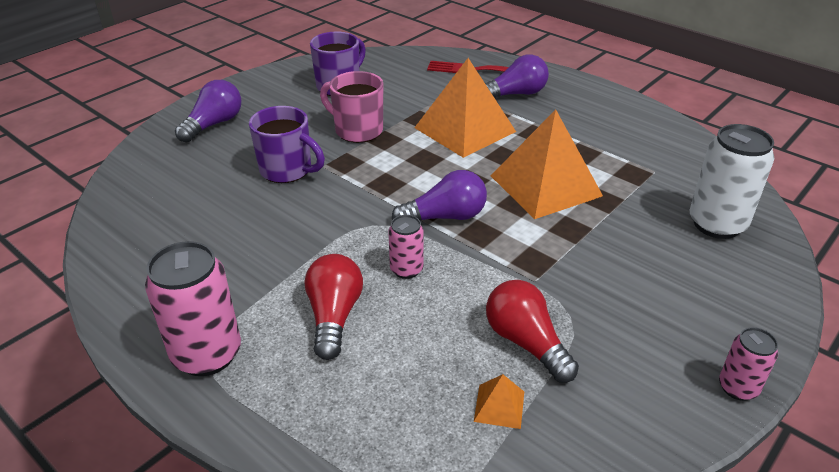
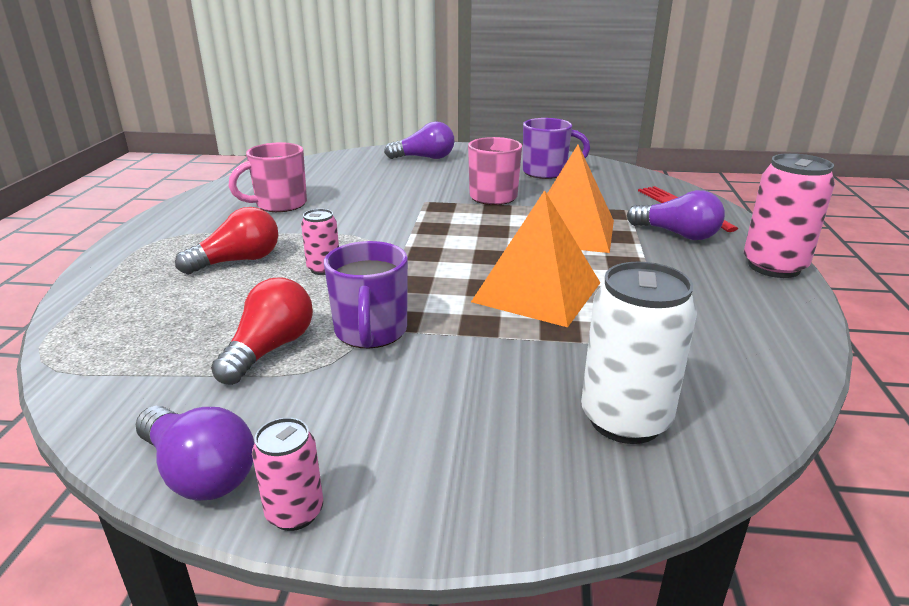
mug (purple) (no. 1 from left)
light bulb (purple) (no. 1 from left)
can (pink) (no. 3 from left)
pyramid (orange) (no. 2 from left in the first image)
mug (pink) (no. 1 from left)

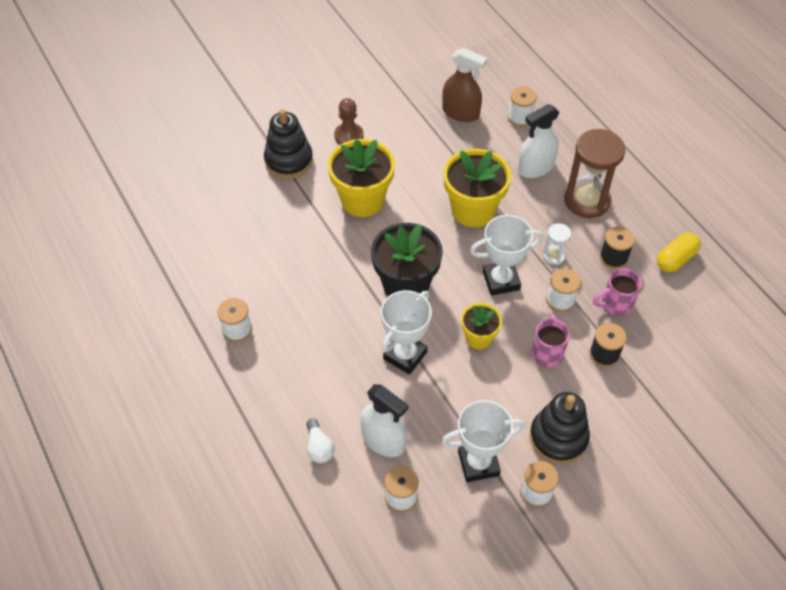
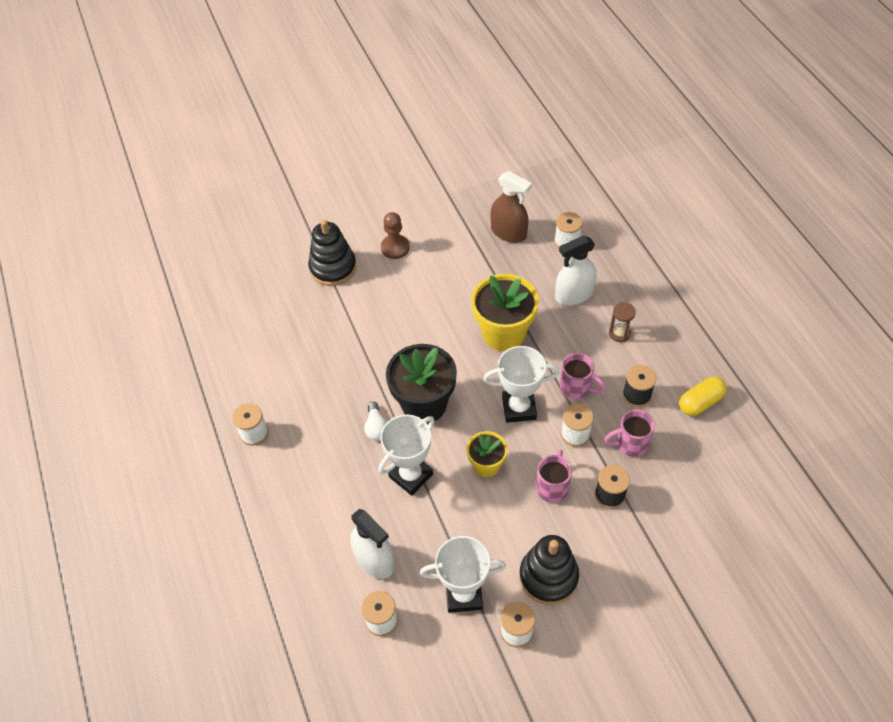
hourglass (brown)
flower pot (yellow) (no. 1 from left in the first image)
mug (pink) (no. 2 from left)
light bulb (white)

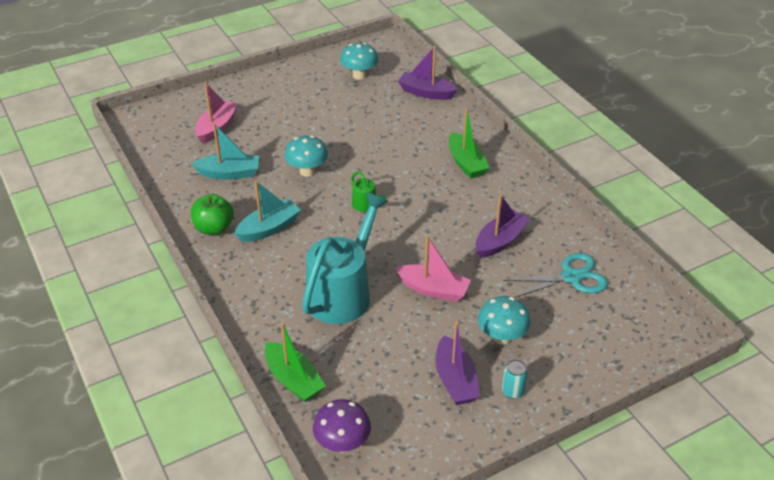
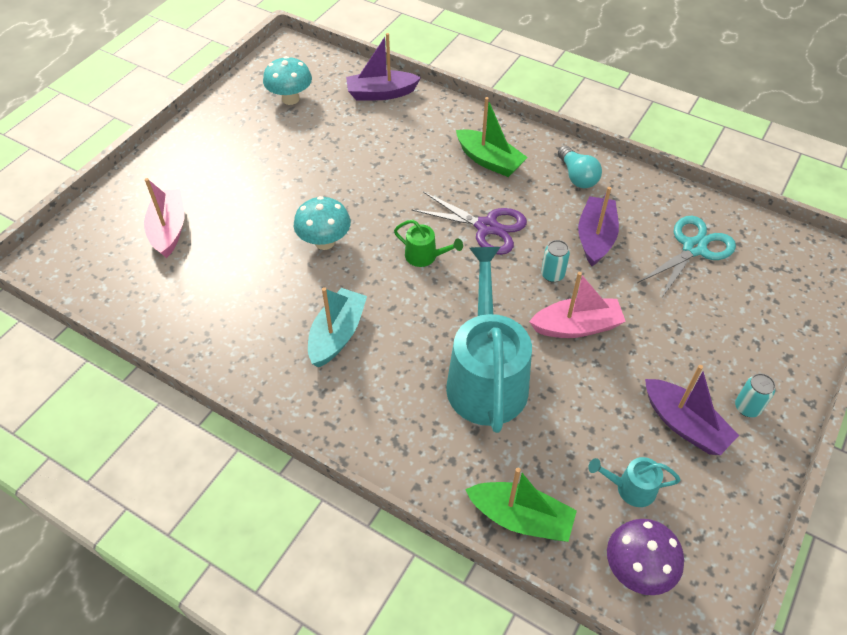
boat (turquoise) (no. 1 from left in the first image)
apple (green)
mushroom (turquoise) (no. 3 from left in the first image)
light bulb (turquoise)
scissors (purple)
can (turquoise) (no. 1 from left)
watering can (turquoise) (no. 2 from left)

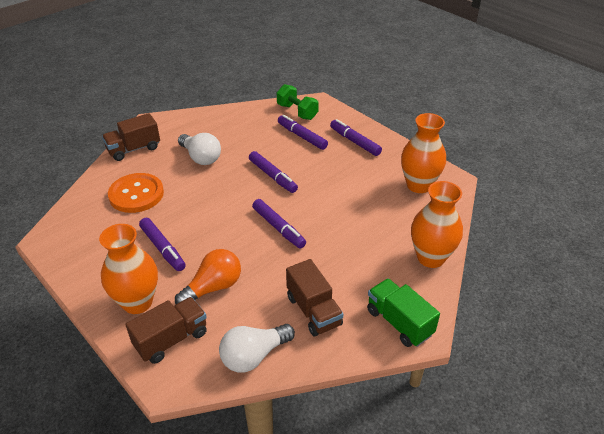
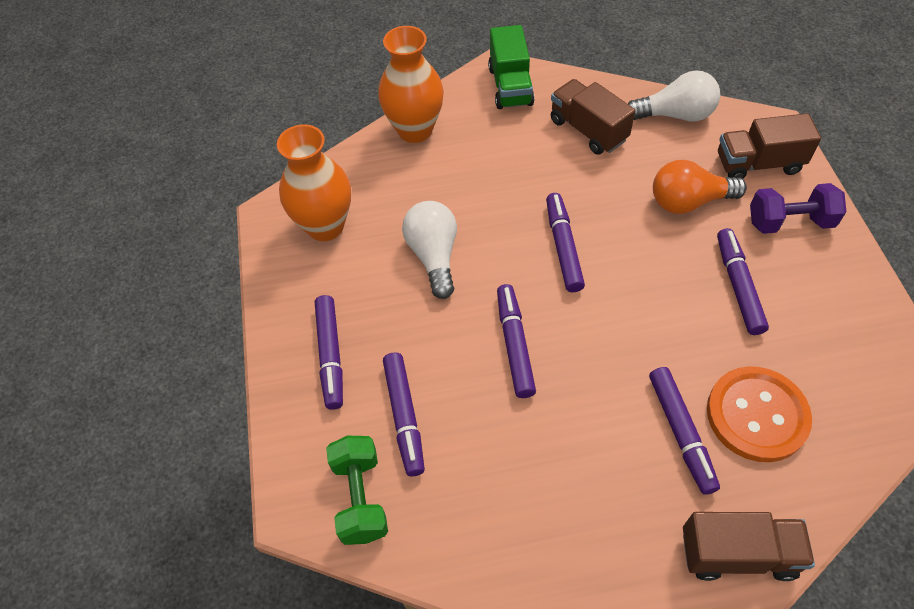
light bulb (white) (no. 1 from left)
dumbbell (purple)
truck (brown) (no. 1 from left)
marker (purple) (no. 5 from left)

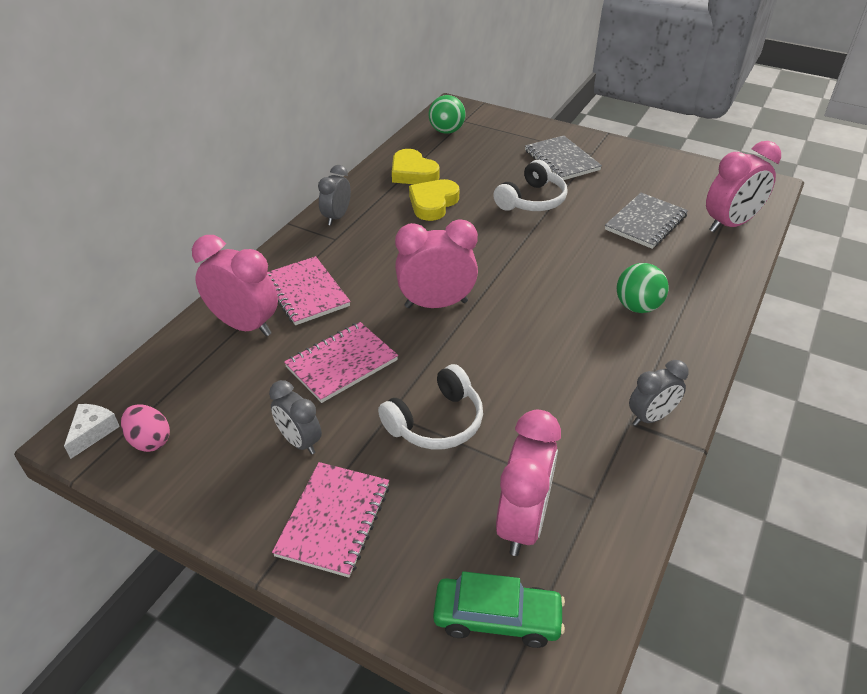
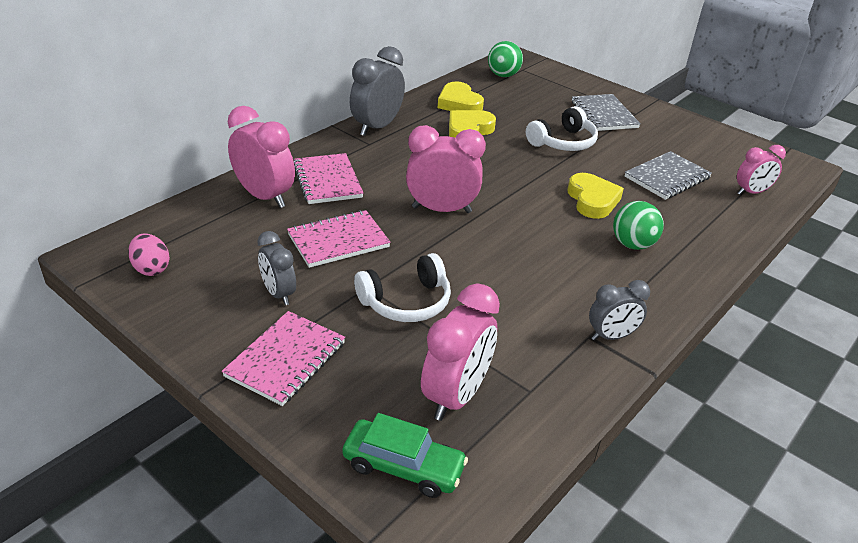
clock (pink) (no. 4 from left)
clock (grey) (no. 2 from left)
cheese (white)
heart (yellow) (no. 3 from left)

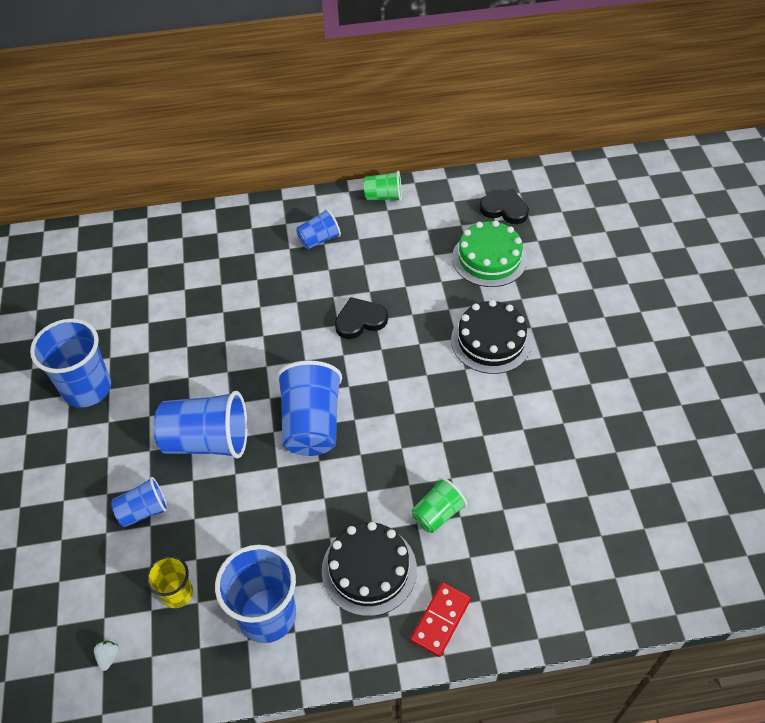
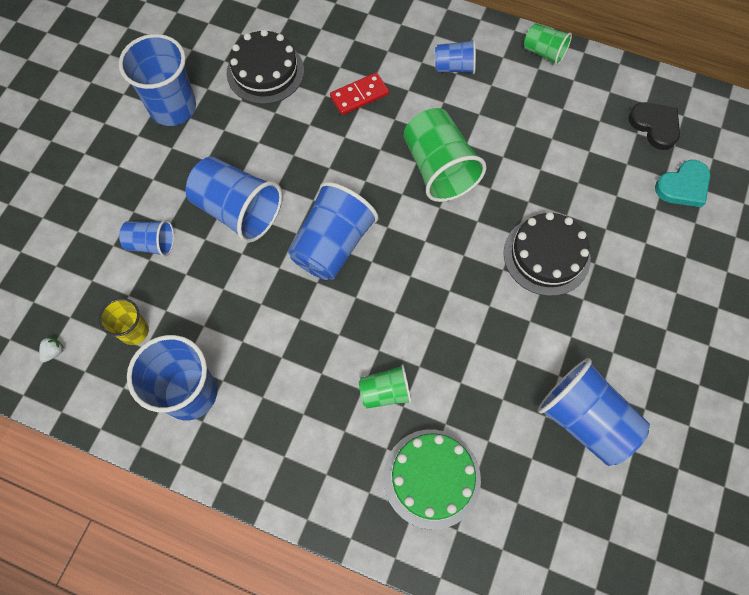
cake (green)
cup (green) (no. 2 from left)
cake (black) (no. 1 from left)
domino (red)
heart (turquoise)
cup (blue) (no. 7 from left)

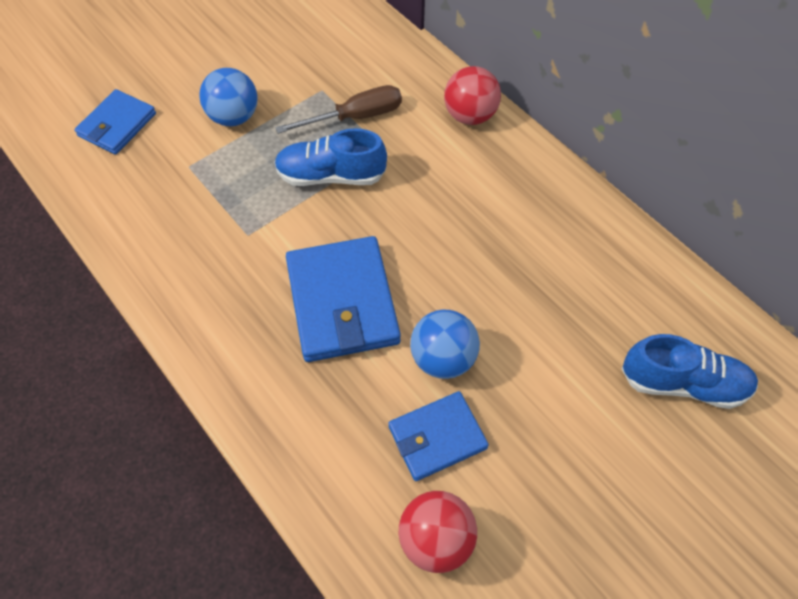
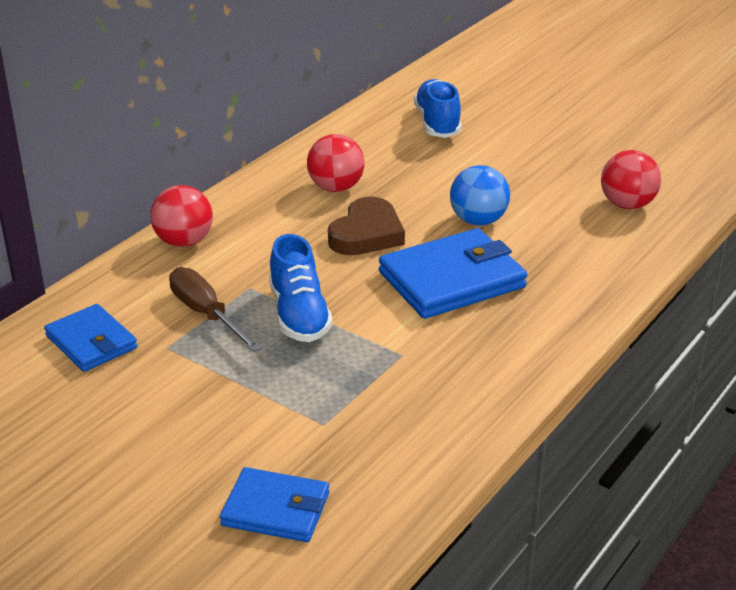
ball (blue) (no. 1 from left in the first image)
wallet (blue) (no. 1 from left)
ball (red) (no. 2 from left)
heart (brown)

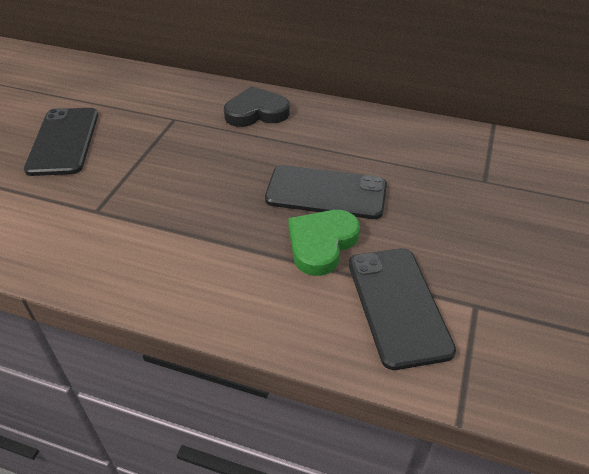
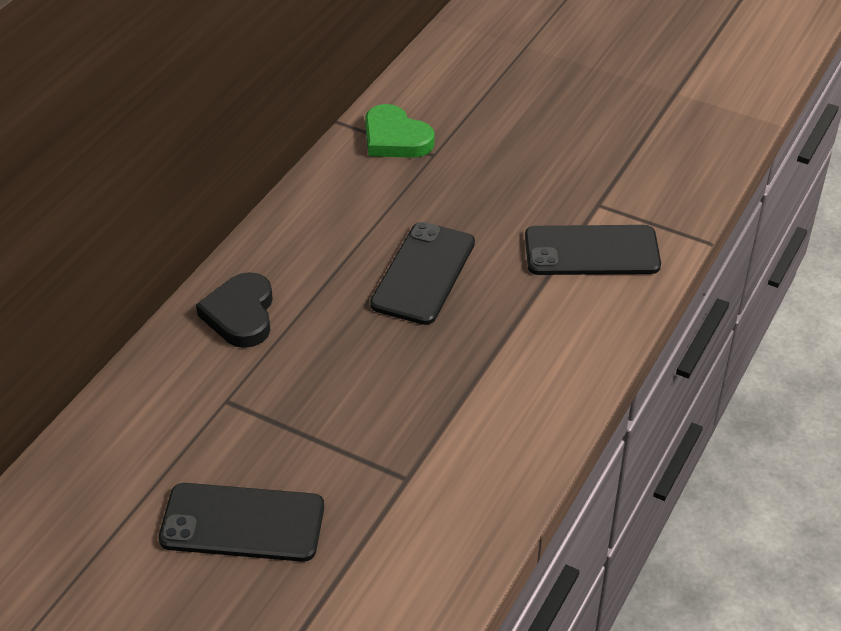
heart (green)

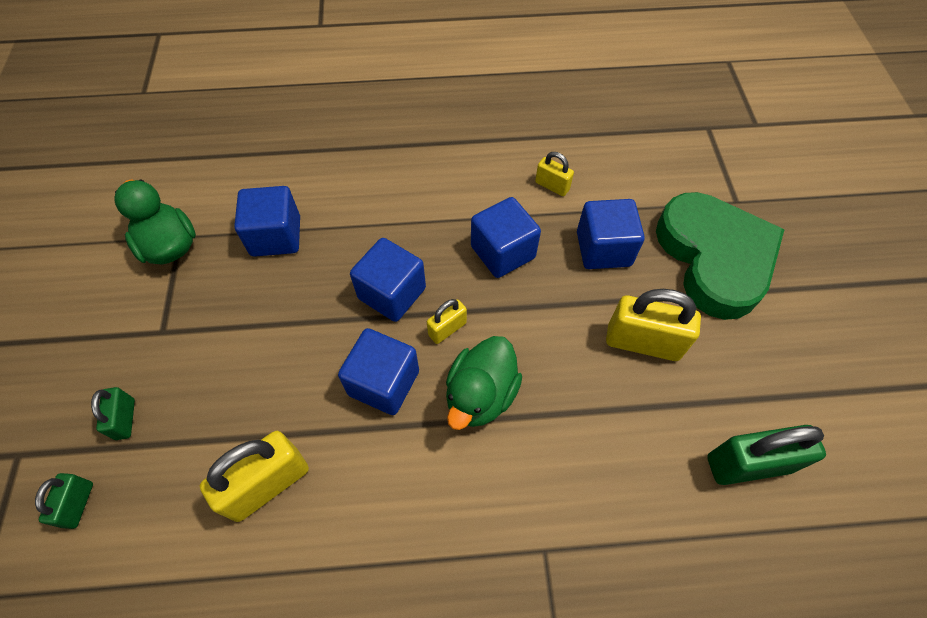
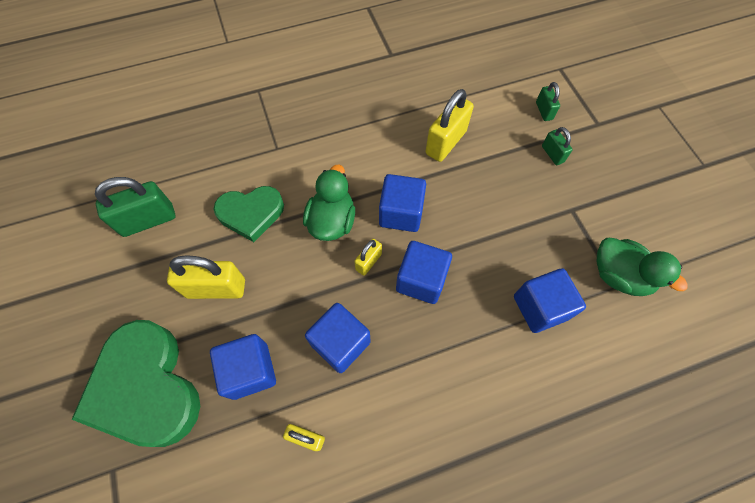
heart (green) (no. 2 from left)

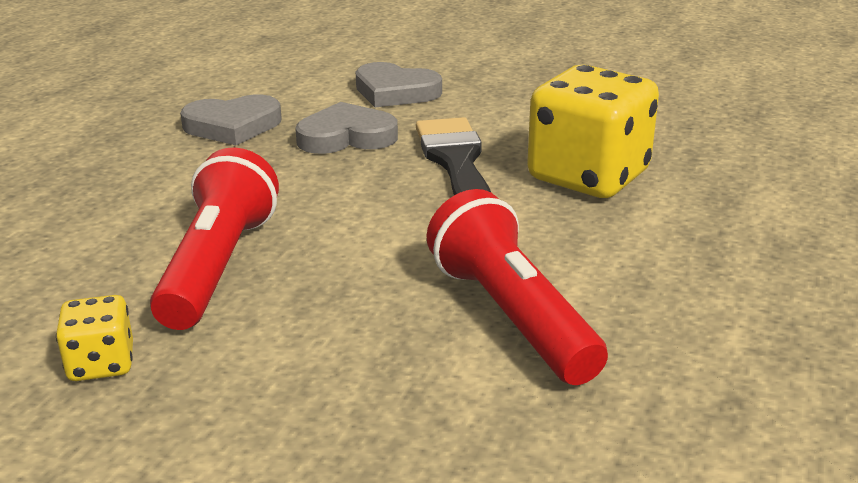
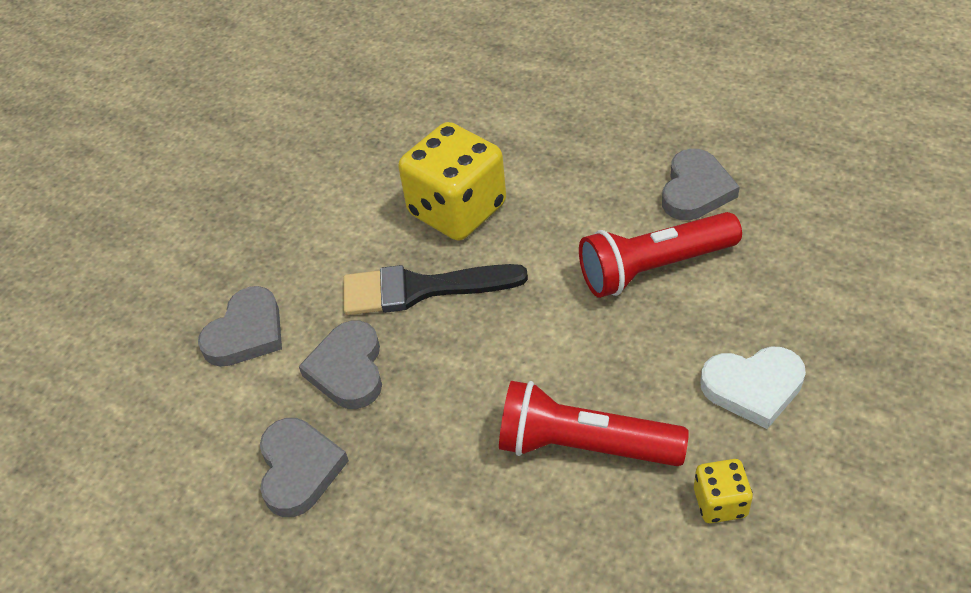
heart (grey) (no. 4 from left)
heart (white)

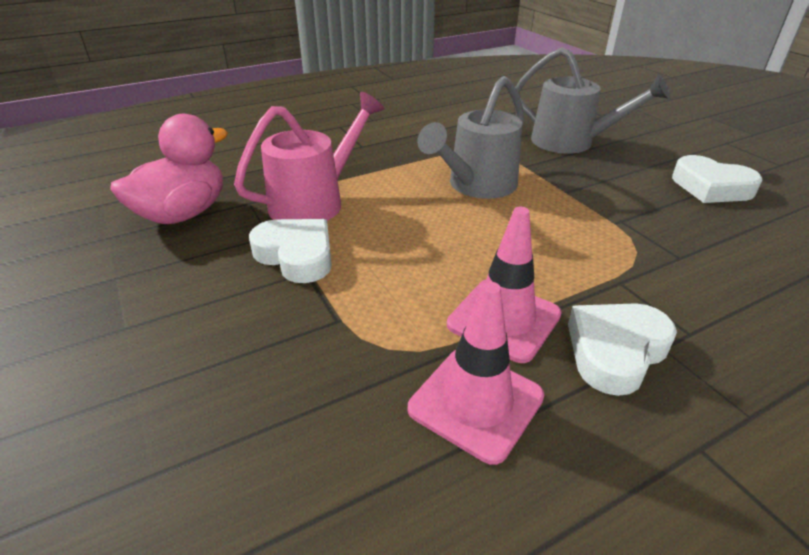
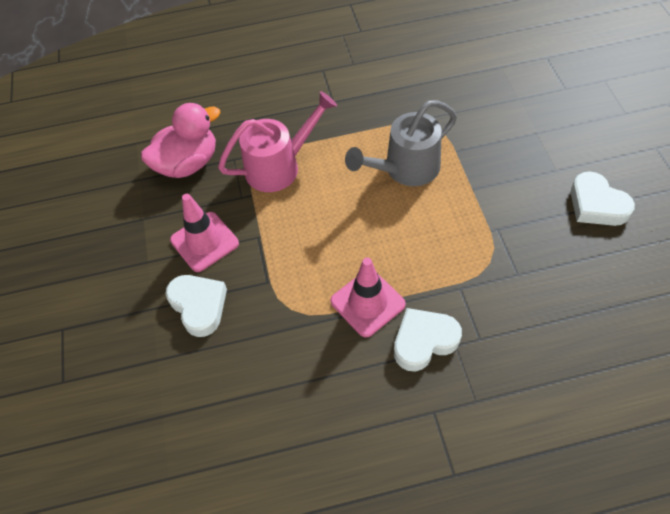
watering can (grey) (no. 2 from left in the first image)
heart (white) (no. 1 from left)
traffic cone (pink) (no. 1 from left)

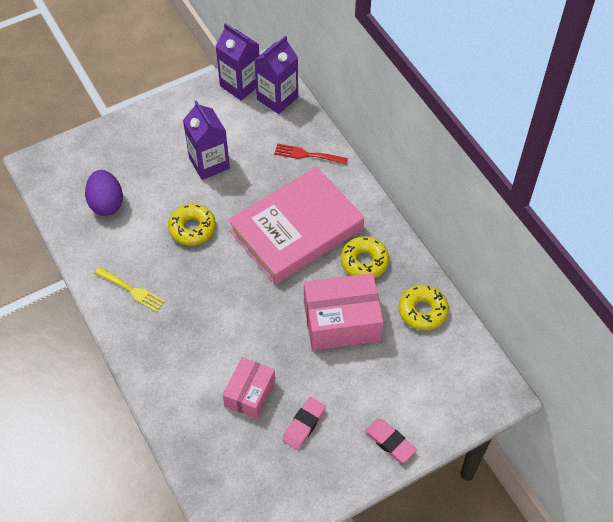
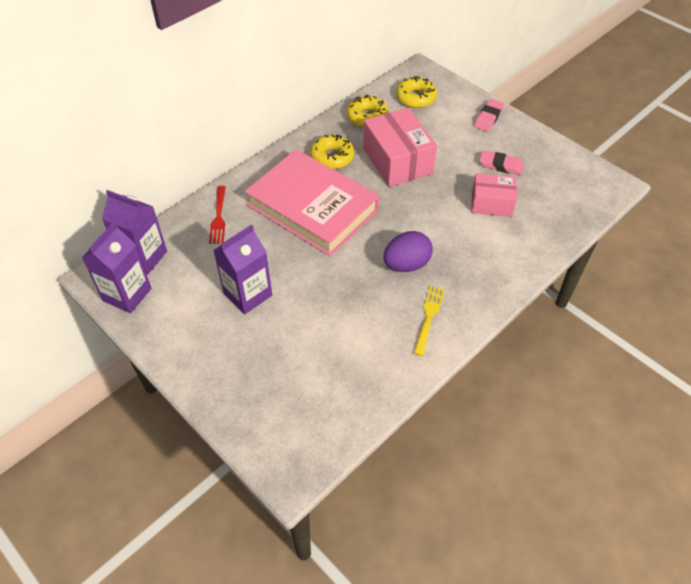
egg (purple)
donut (yellow) (no. 3 from left)

